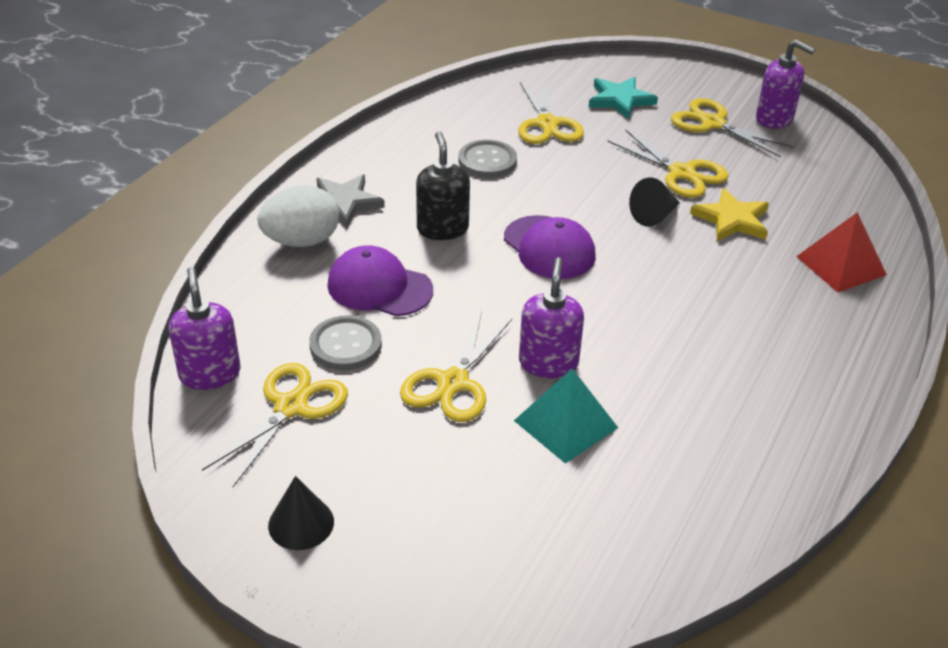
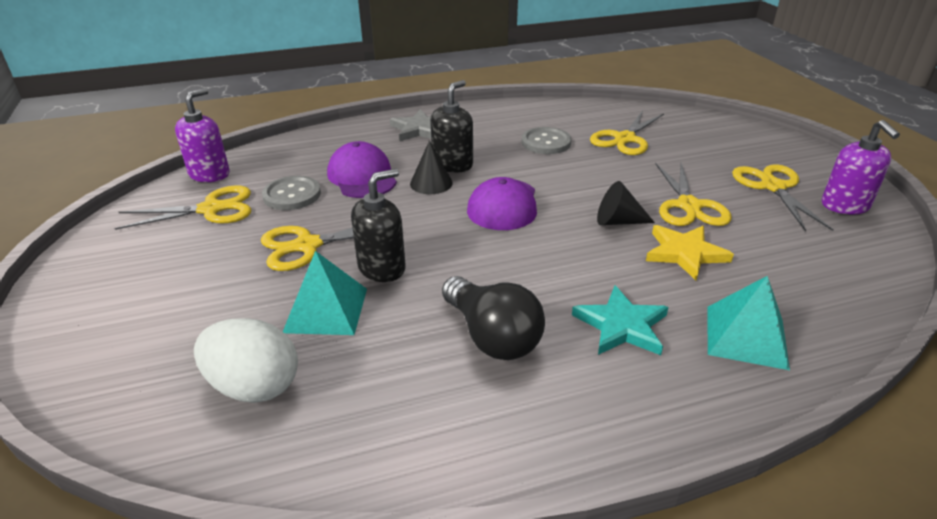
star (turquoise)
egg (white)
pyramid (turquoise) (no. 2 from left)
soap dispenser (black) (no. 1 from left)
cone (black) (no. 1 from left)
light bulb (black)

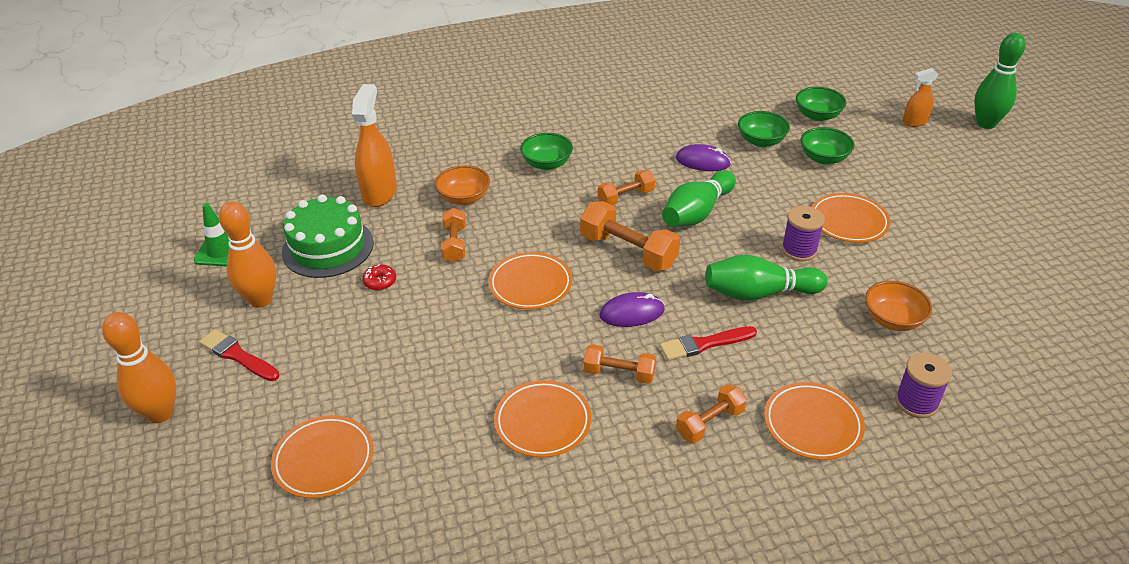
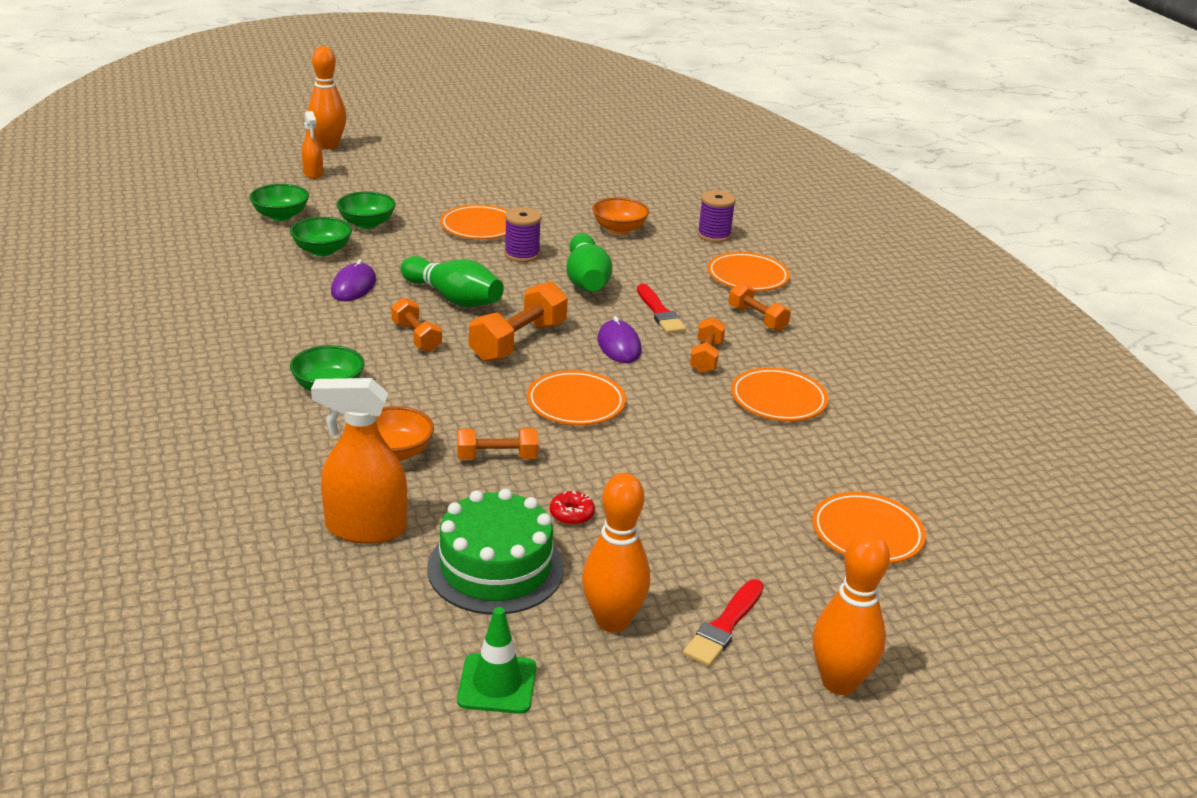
bowling pin (orange) (no. 1 from left)

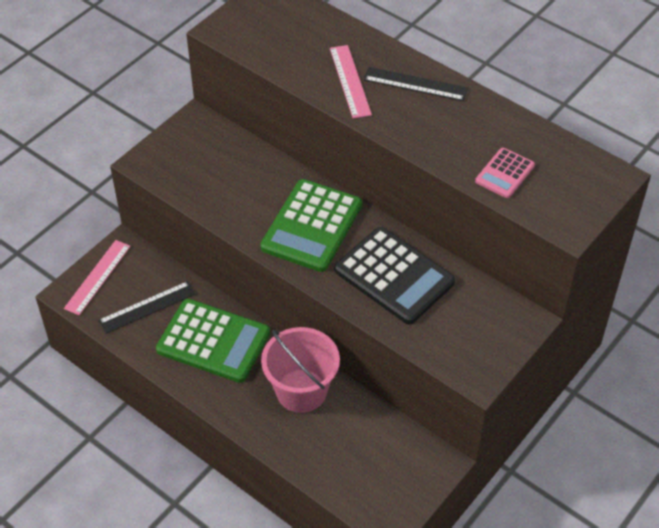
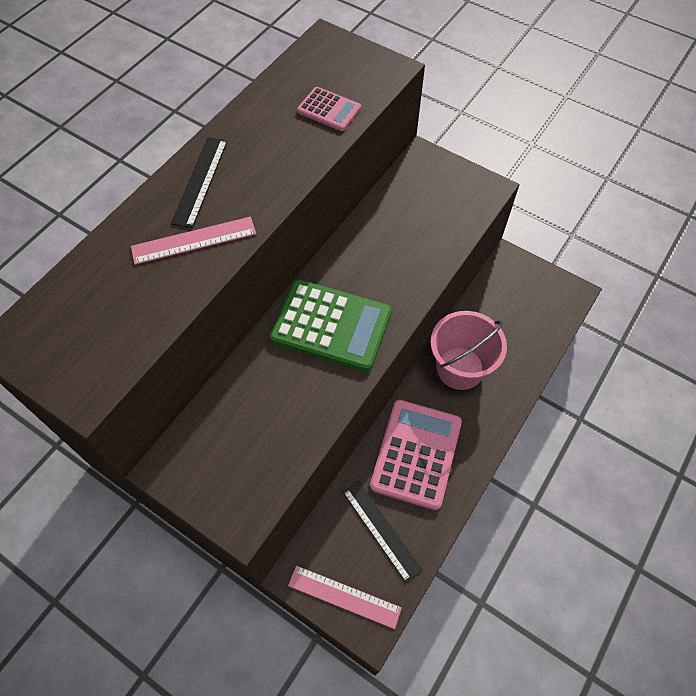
calculator (black)
calculator (pink) (no. 2 from left)

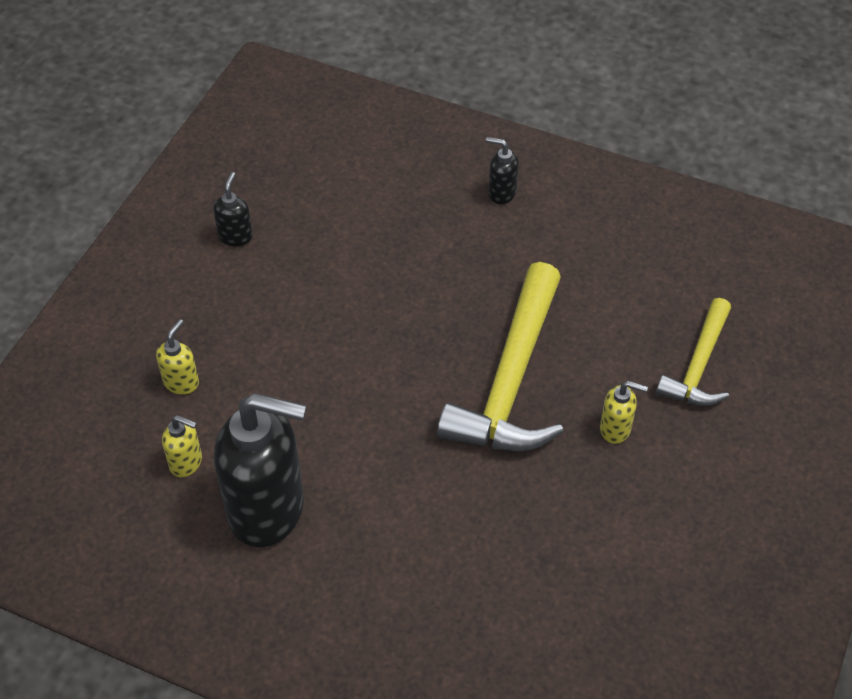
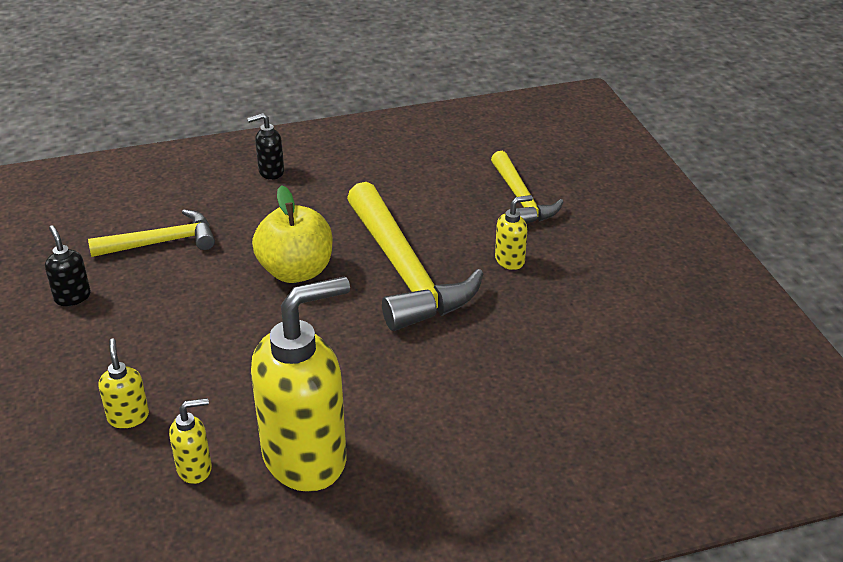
soap dispenser (yellow) (no. 3 from left)
apple (yellow)
hammer (yellow) (no. 1 from left)

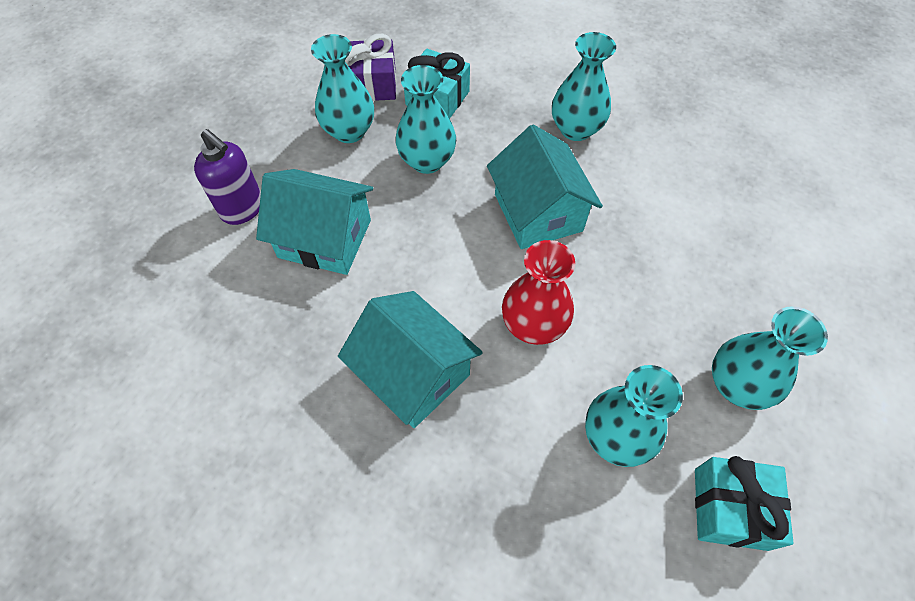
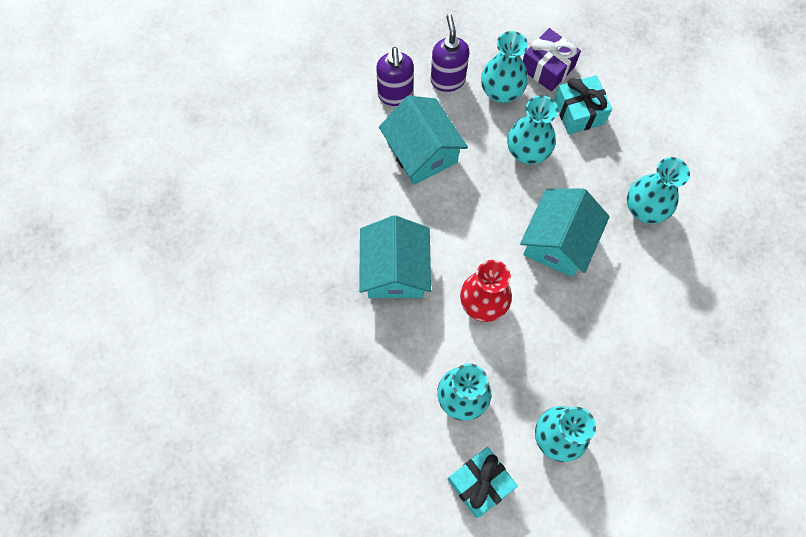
soap dispenser (purple) (no. 2 from left)

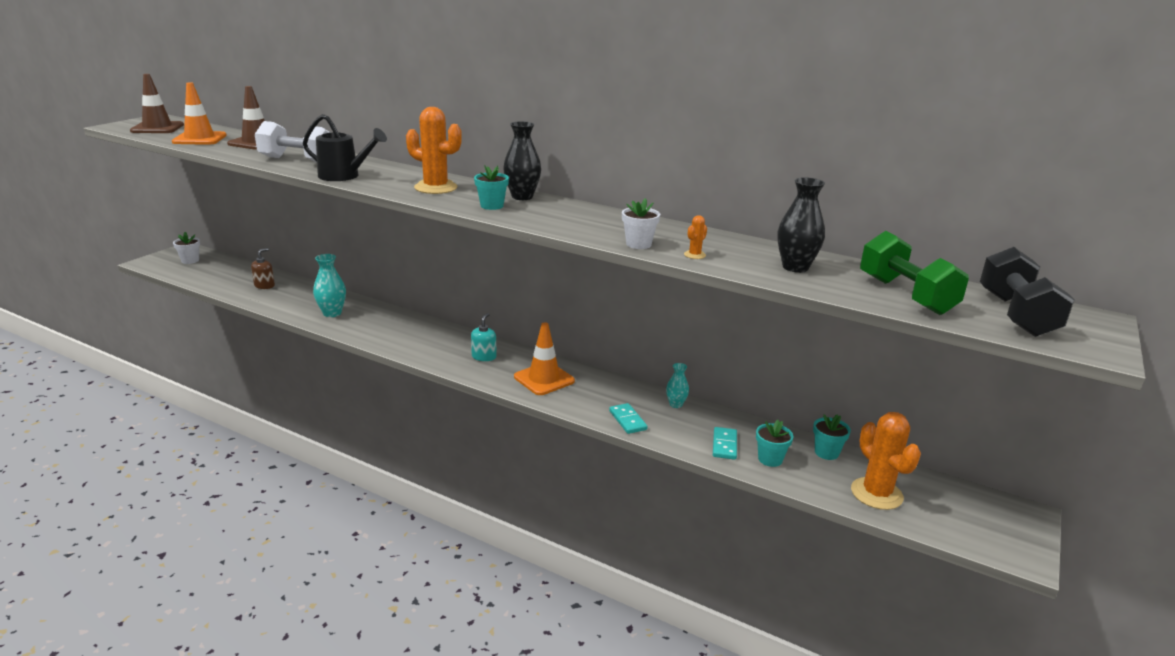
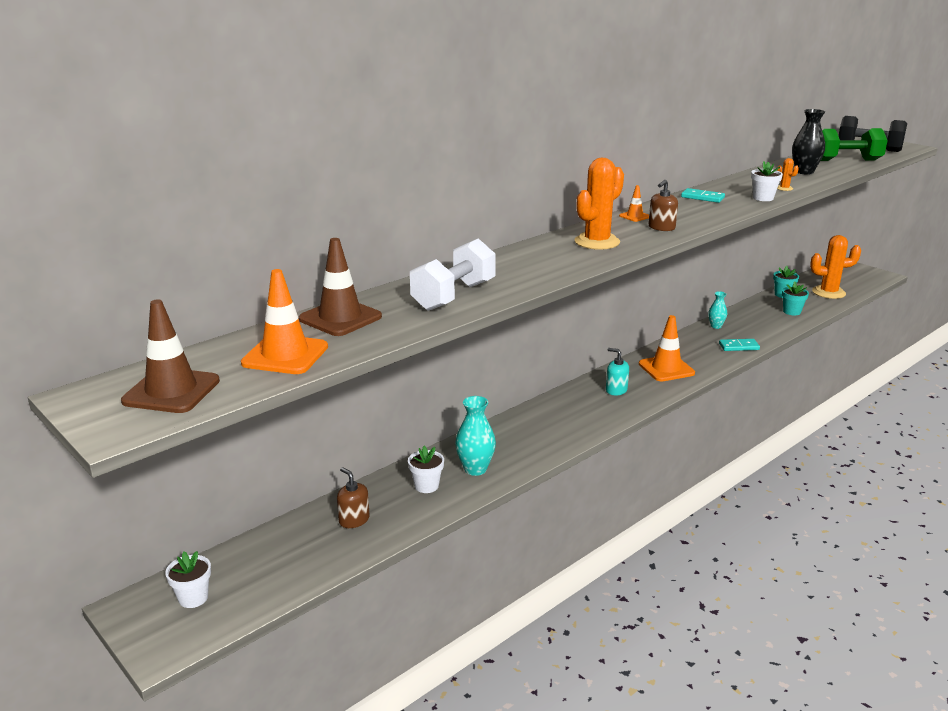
watering can (black)
traffic cone (orange) (no. 2 from left)
soap dispenser (brown) (no. 2 from left)
domino (turquoise) (no. 1 from left)
flower pot (white) (no. 2 from left)

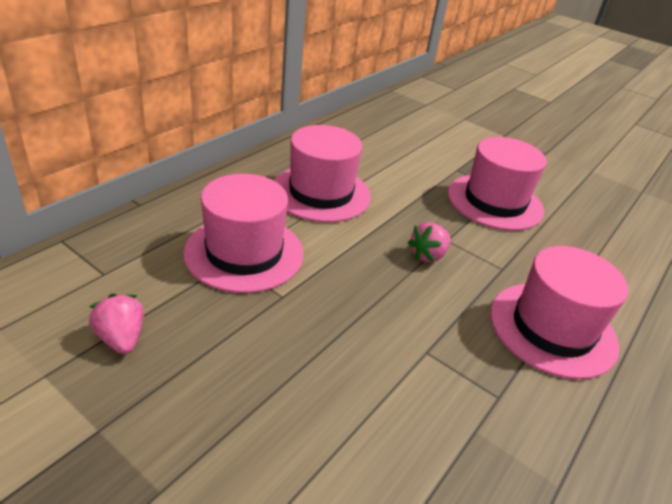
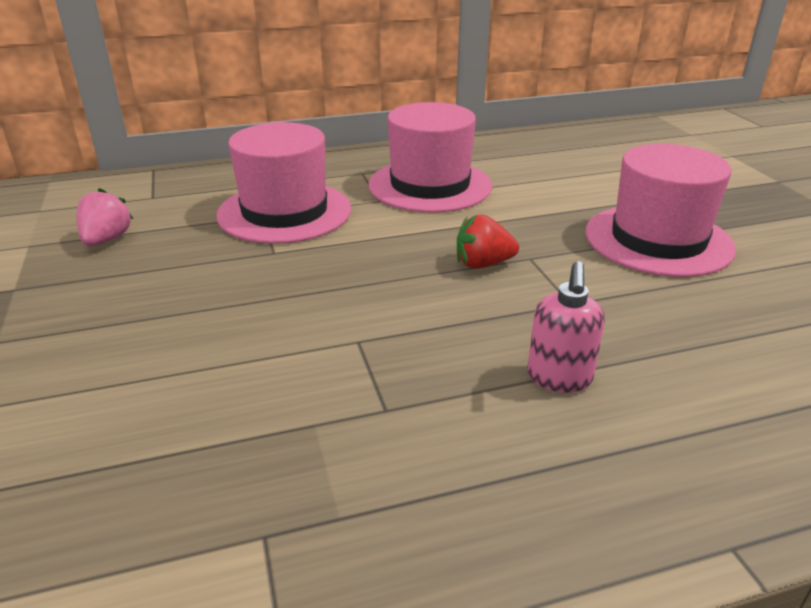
strawberry (red)
soap dispenser (pink)

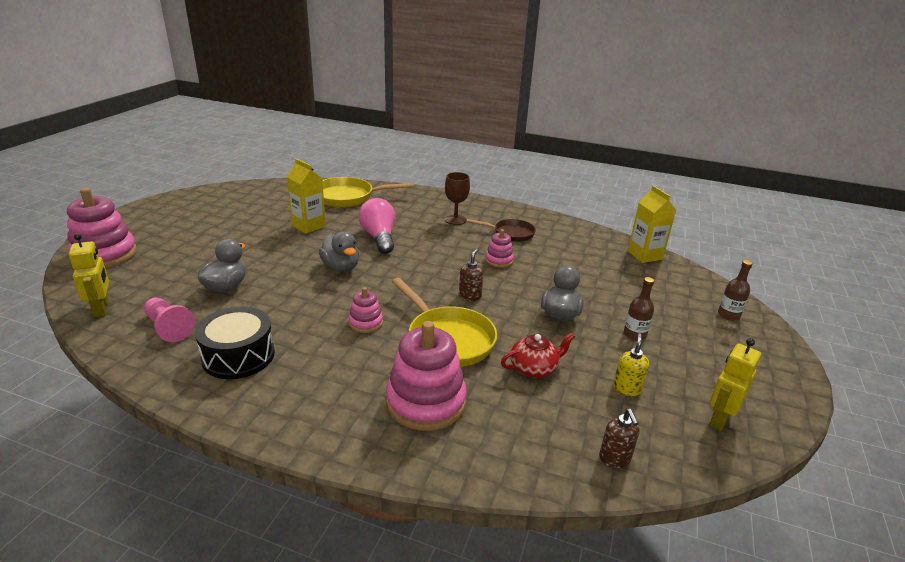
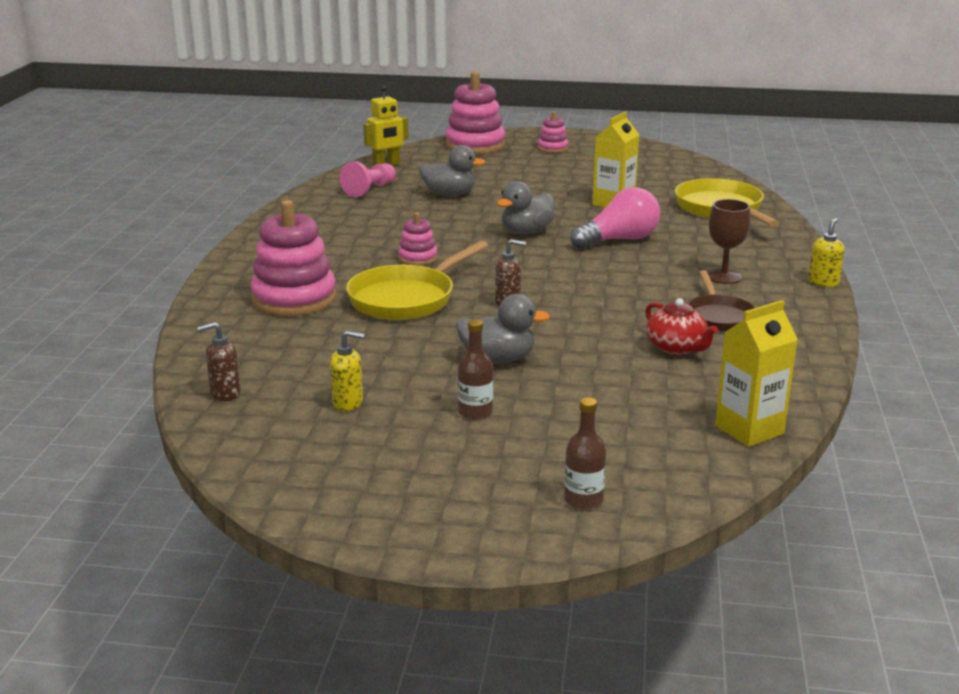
stacking toy (pink) (no. 4 from left)
drum (black)
teapot (red)
robot (yellow) (no. 2 from left in the first image)
soap dispenser (yellow) (no. 2 from left)

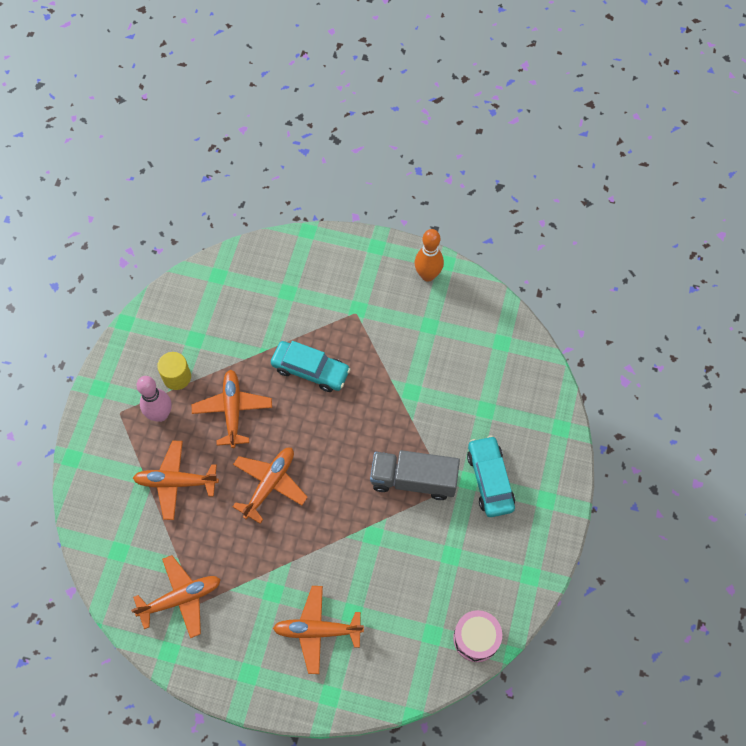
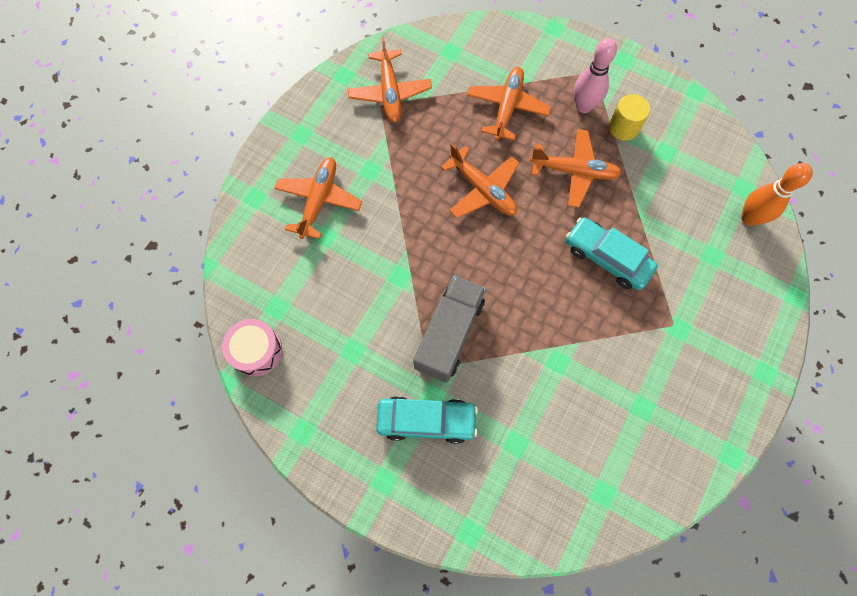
bowling pin (orange)
car (turquoise) (no. 2 from left)

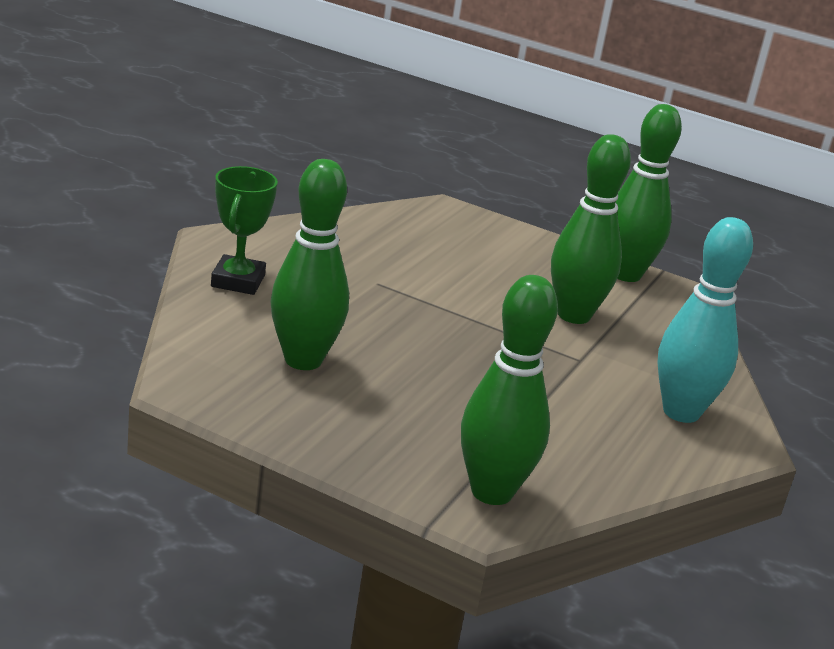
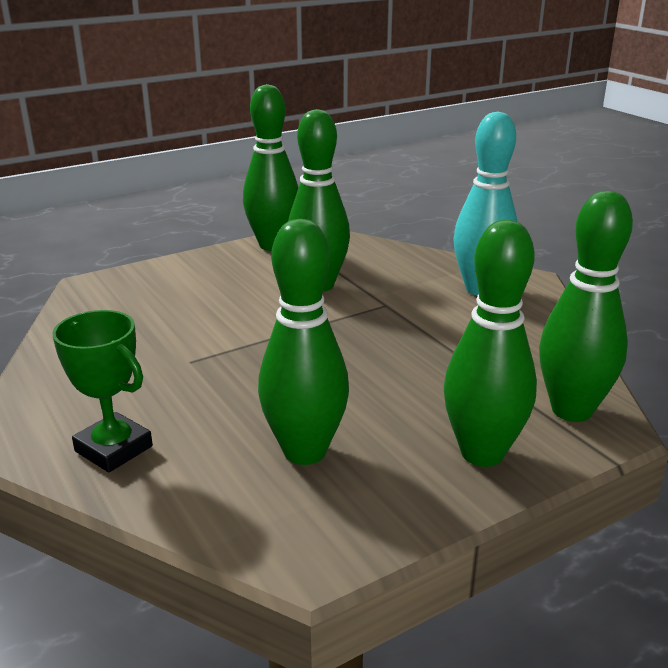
bowling pin (green) (no. 4 from left)

